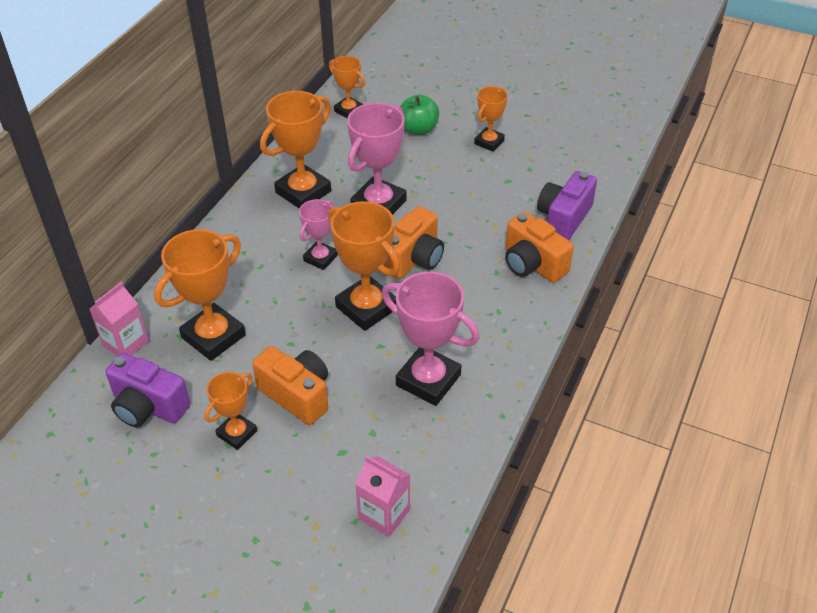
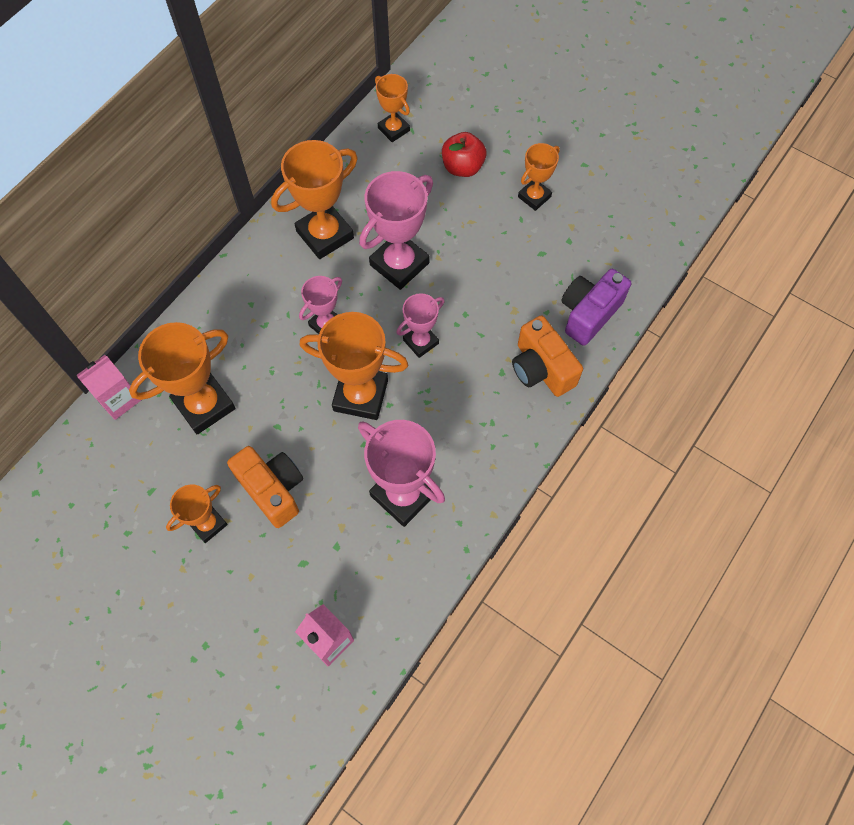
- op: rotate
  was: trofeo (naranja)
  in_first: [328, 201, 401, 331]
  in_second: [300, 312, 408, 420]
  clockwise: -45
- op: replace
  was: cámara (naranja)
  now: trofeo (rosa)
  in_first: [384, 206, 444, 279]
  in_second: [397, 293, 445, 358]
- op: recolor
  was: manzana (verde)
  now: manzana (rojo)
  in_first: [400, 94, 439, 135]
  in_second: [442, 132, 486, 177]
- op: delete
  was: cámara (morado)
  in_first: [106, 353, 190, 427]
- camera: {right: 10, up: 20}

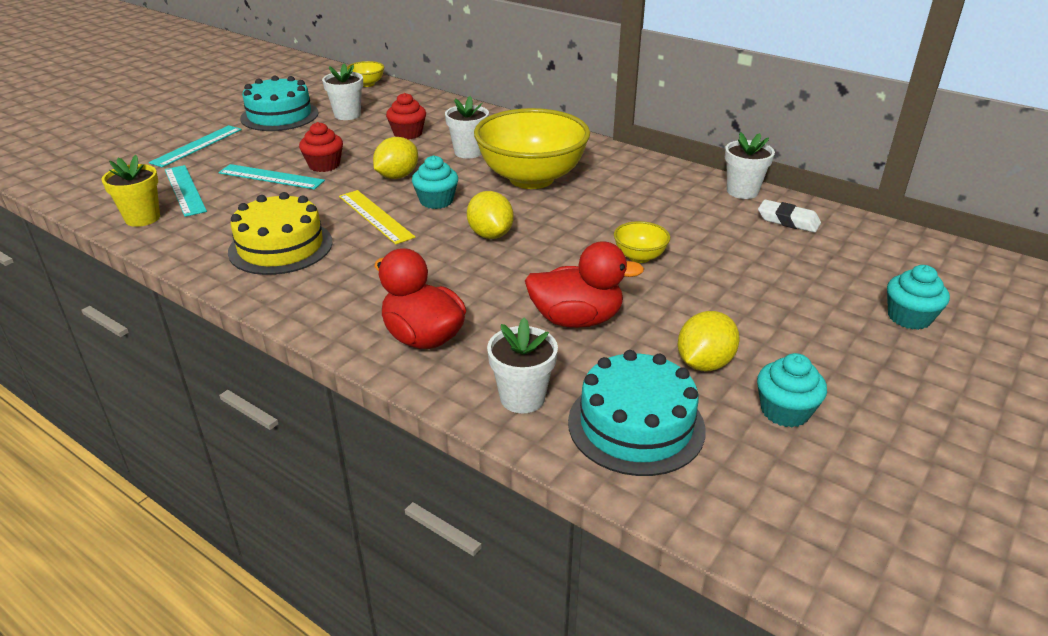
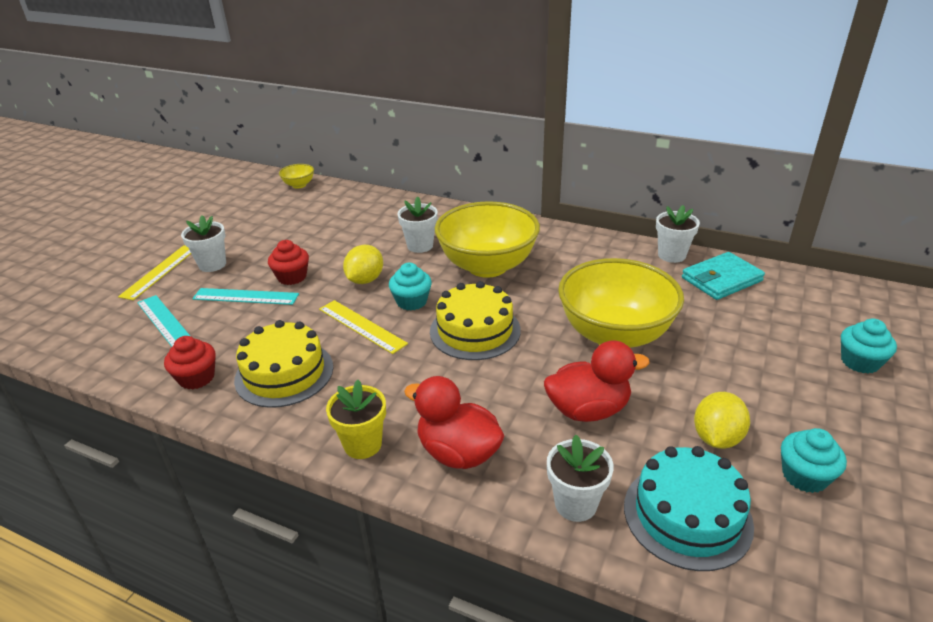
- op: recolor
  was: regla (turquesa)
  now: regla (amarillo)
  in_first: [149, 125, 242, 167]
  in_second: [118, 245, 191, 300]
- op: move
  was: magdalena (rojo)
  in_first: [386, 93, 426, 140]
  in_second: [164, 336, 216, 390]
- op: move
  was: maceta (blanco)
  in_first: [322, 64, 363, 120]
  in_second: [181, 215, 226, 272]
- op: move
  was: maceta (amarillo)
  in_first: [102, 155, 160, 227]
  in_second: [326, 380, 386, 459]
- op: replace
  was: limón (amarillo)
  now: tarta (amarillo)
  in_first: [467, 191, 514, 239]
  in_second: [430, 281, 521, 360]
- op: resize
  was: cuenco (amarillo)
  in_first: [614, 221, 670, 263]
  in_second: [558, 258, 684, 348]
  ratio: 2.37
- op: replace
  was: goma de borrar (blanco)
  now: cartera (turquesa)
  in_first: [758, 199, 821, 233]
  in_second: [682, 252, 765, 300]
- op: delete
  was: tarta (turquesa)
  in_first: [240, 76, 319, 131]
- camera: {right: -10, up: 0}

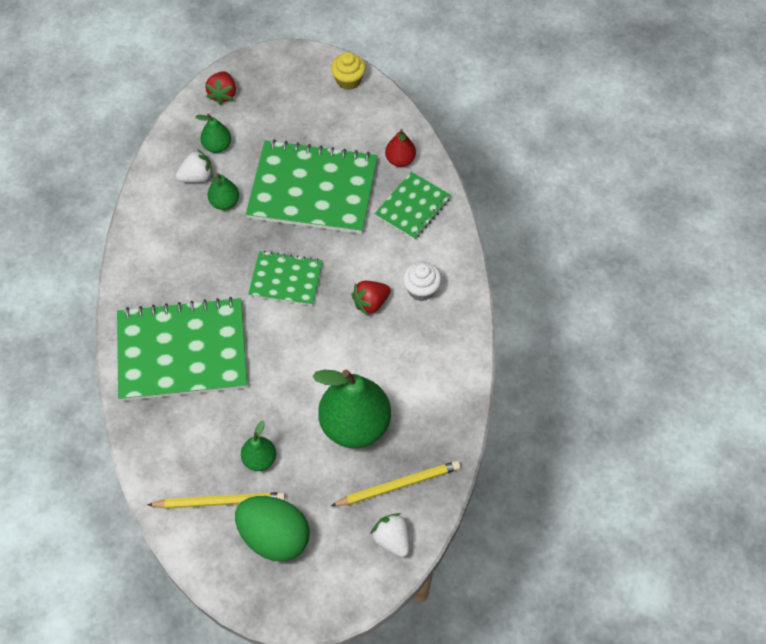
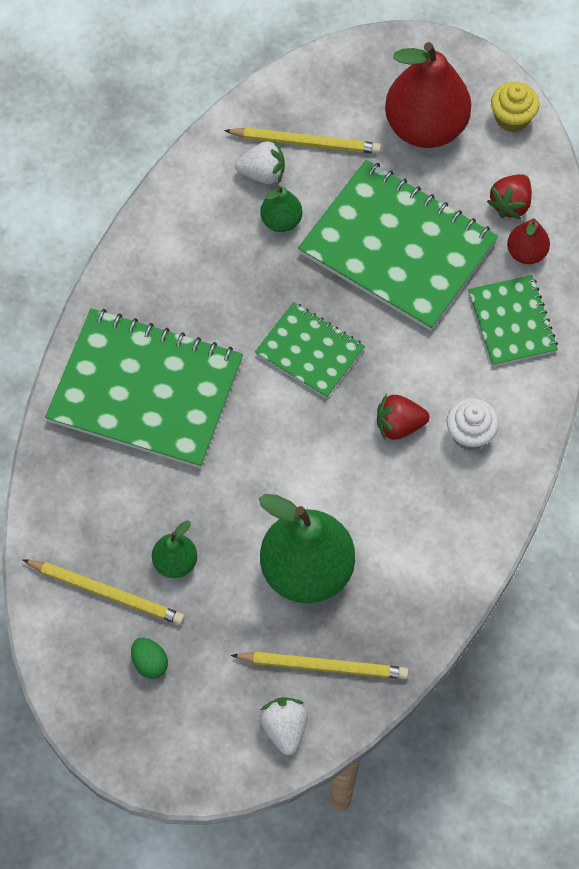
- op: resize
  was: huevo (verde)
  in_first: [235, 496, 310, 561]
  in_second: [131, 638, 168, 679]
  ratio: 0.45
- op: replace
  was: pera (verde)
  now: lápiz (amarillo)
  in_first: [195, 113, 231, 153]
  in_second: [224, 127, 381, 154]
- op: insert
  now: pera (rojo)
  in_second: [385, 42, 471, 148]
- op: rotate
  was: cuaderno (verde)
  in_first: [375, 172, 451, 240]
  in_second: [468, 275, 558, 366]
  clockwise: -75
- op: move
  was: fresa (rojo)
  in_first: [205, 71, 236, 105]
  in_second: [487, 174, 532, 219]
- camera: {right: 25, up: 5}

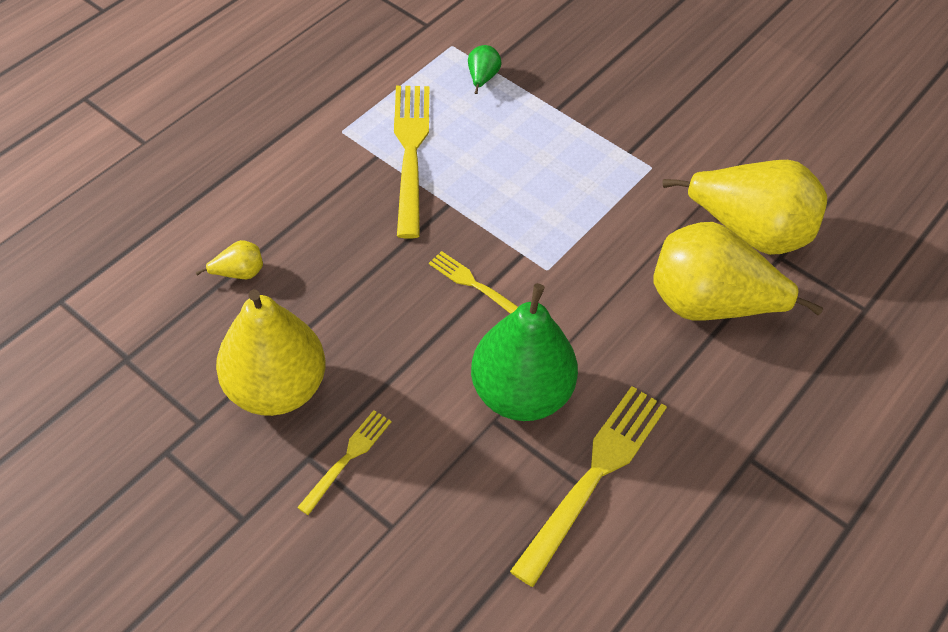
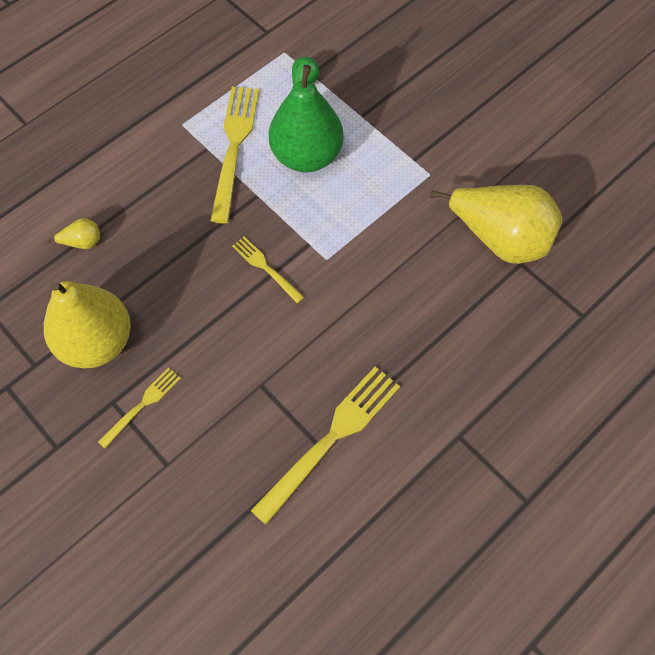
- op: move
  was: pera (verde)
  in_first: [471, 283, 578, 421]
  in_second: [269, 65, 344, 172]
- op: delete
  was: pera (amarillo)
  in_first: [653, 222, 823, 321]
- camera: {right: 10, up: 10}

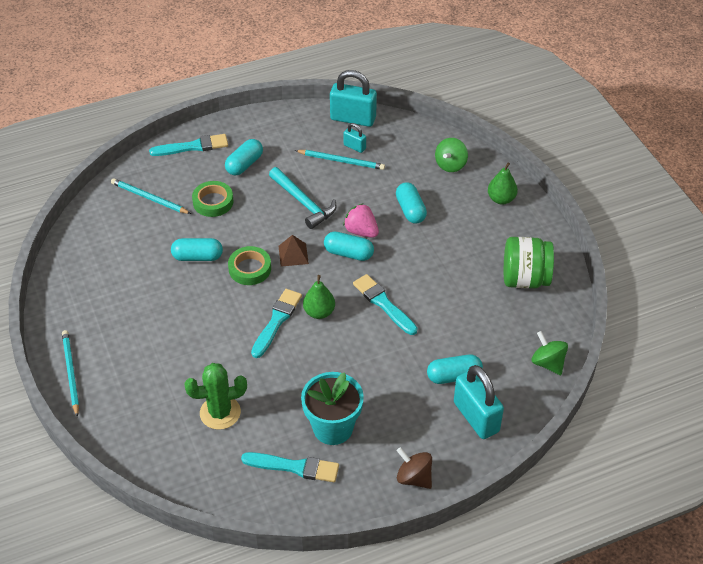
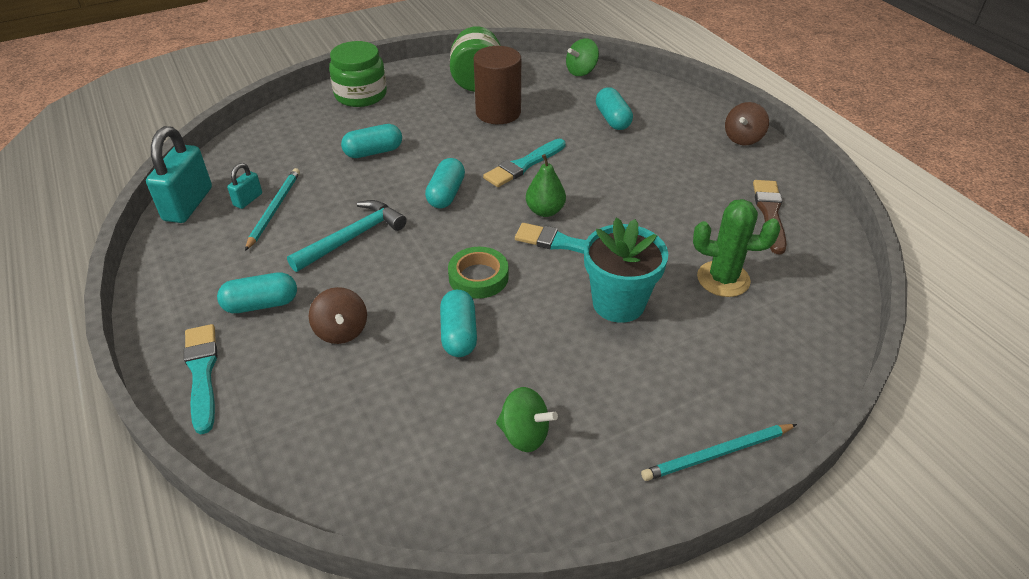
- op: rotate
  was: cápsula (turquesa)
  in_first: [225, 139, 263, 175]
  in_second: [217, 272, 297, 313]
  clockwise: -45
- op: replace
  was: cinta adhesiva (verde)
  now: peonza (marrón)
  in_first: [192, 181, 234, 217]
  in_second: [309, 287, 367, 344]
- op: replace
  was: pera (verde)
  now: tarro (verde)
  in_first: [488, 162, 518, 205]
  in_second: [329, 41, 387, 107]
- op: insert
  now: cilindro (marrón)
  in_second: [474, 46, 521, 124]
- op: move
  was: peonza (verde)
  in_first: [435, 138, 468, 172]
  in_second: [496, 387, 558, 452]
- op: move
  was: maceta (turquesa)
  in_first: [301, 372, 364, 445]
  in_second: [584, 218, 668, 323]
- op: rotate
  was: cactus (verde)
  in_first: [184, 363, 247, 430]
  in_second: [693, 199, 780, 297]
  clockwise: -60
- op: recolor
  was: pincel (turquesa)
  now: pincel (marrón)
  in_first: [241, 452, 339, 482]
  in_second: [753, 180, 787, 255]
- op: delete
  was: lápiz (turquesa)
  in_first: [111, 178, 191, 214]
- op: delete
  was: pirámide (marrón)
  in_first: [278, 235, 309, 267]
- op: delete
  was: fresa (rosa)
  in_first: [343, 204, 379, 238]
- op: delete
  was: candado (turquesa)
  in_first: [454, 365, 504, 439]
- camera: {right: -95, up: -5}

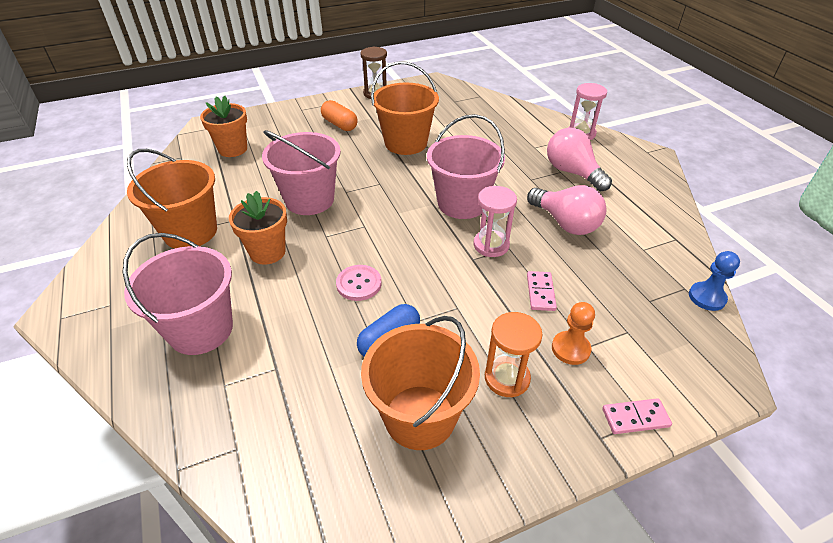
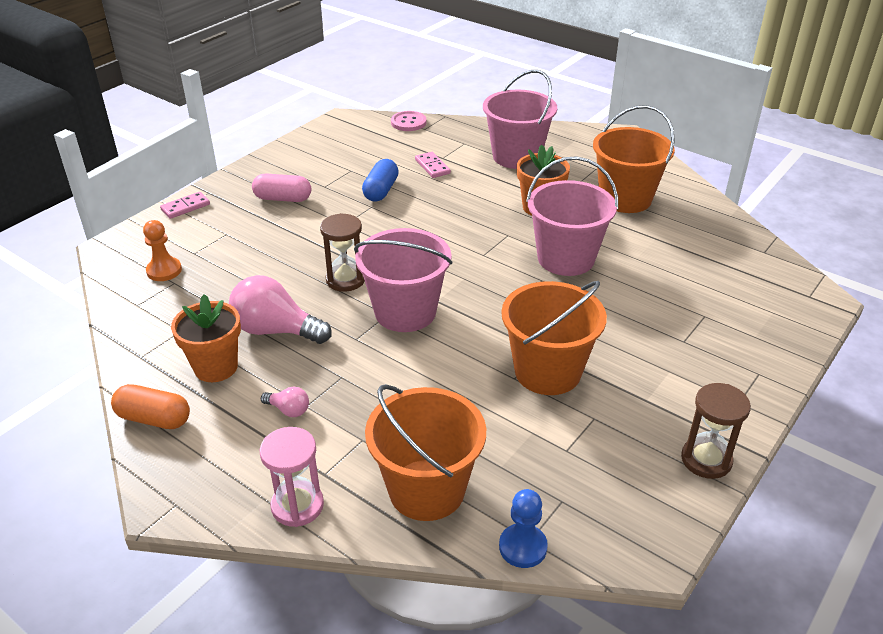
- op: move
  was: cápsula (naranja)
  in_first: [321, 100, 358, 131]
  in_second: [111, 384, 190, 429]
- op: move
  was: peón (naranja)
  in_first: [552, 302, 595, 365]
  in_second: [143, 220, 182, 281]
- op: move
  was: maceta (naranja)
  in_first: [200, 96, 247, 157]
  in_second: [171, 294, 241, 382]
- op: replace
  was: reloj de arena (naranja)
  now: cápsula (rosa)
  in_first: [485, 312, 543, 397]
  in_second: [252, 173, 311, 202]
- op: resize
  was: bombilla (rosa)
  in_first: [547, 128, 612, 191]
  in_second: [261, 386, 309, 417]
  ratio: 0.47
- op: recolor
  was: reloj de arena (rosa)
  now: reloj de arena (marrón)
  in_first: [473, 186, 517, 257]
  in_second: [320, 213, 365, 292]
- op: move
  was: balde (naranja)
  in_first: [361, 316, 480, 450]
  in_second: [365, 384, 486, 521]
- op: move
  was: botón (rosa)
  in_first: [336, 265, 382, 301]
  in_second: [391, 111, 427, 131]
- op: move
  was: ficha de dominó (rosa)
  in_first: [527, 271, 557, 311]
  in_second: [415, 152, 451, 178]
- op: move
  was: peón (azul)
  in_first: [689, 251, 740, 311]
  in_second: [499, 489, 548, 568]
- camera: {right: 150, up: -5}

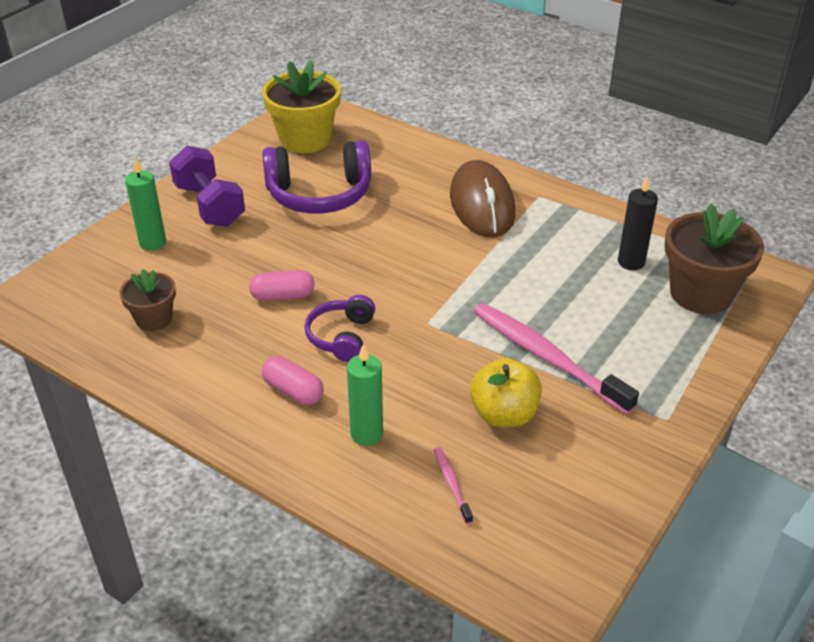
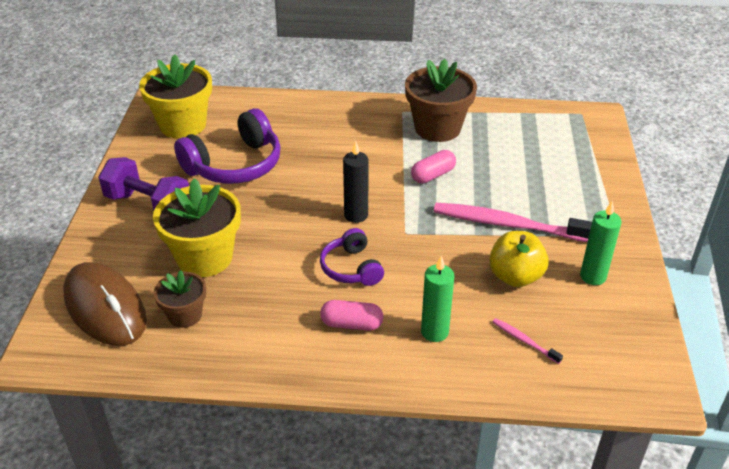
- op: move
  was: ratón (marrón)
  in_first: [450, 160, 515, 237]
  in_second: [63, 262, 147, 346]
- op: insert
  now: maceta (amarillo)
  in_second: [153, 178, 241, 277]
- op: move
  was: vela (negro)
  in_first: [618, 175, 658, 270]
  in_second: [343, 141, 368, 223]
- op: move
  was: maceta (marrón)
  in_first: [664, 203, 764, 314]
  in_second: [405, 59, 477, 142]
- op: move
  was: cápsula (rosa)
  in_first: [249, 270, 315, 301]
  in_second: [411, 150, 456, 184]
- op: move
  was: vela (verde)
  in_first: [125, 158, 166, 251]
  in_second: [580, 201, 622, 285]
- camera: {right: -30, up: 0}

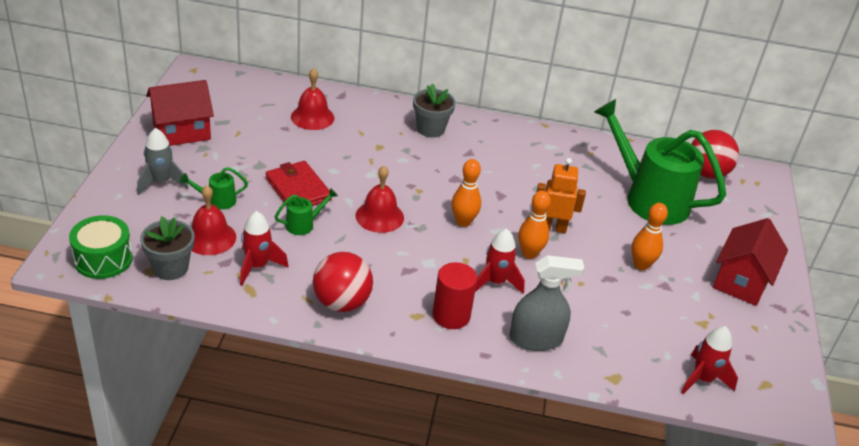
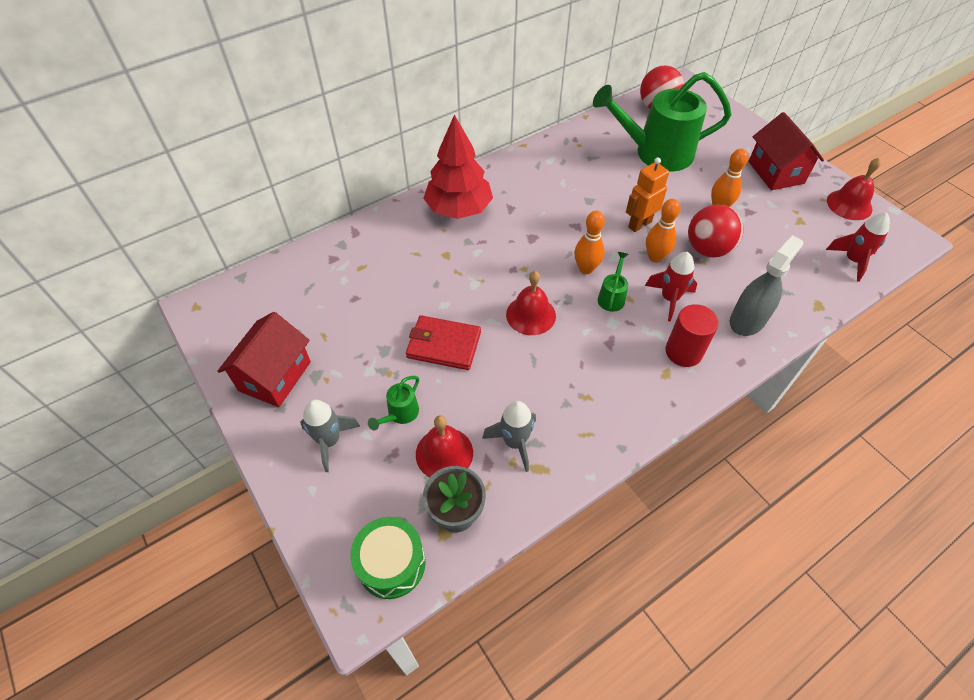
- op: replace
  was: maceta (gris)
  now: árbol (rojo)
  in_first: [413, 83, 456, 138]
  in_second: [423, 114, 493, 219]
- op: recolor
  was: cohete (rojo)
  now: cohete (gris)
  in_first: [240, 211, 288, 285]
  in_second: [482, 401, 536, 472]
- op: move
  was: regadera (verde)
  in_first: [274, 188, 338, 235]
  in_second: [598, 252, 628, 312]
- op: move
  was: pelota (rojo)
  in_first: [313, 252, 373, 312]
  in_second: [688, 205, 744, 258]
- op: move
  was: campana (rojo)
  in_first: [291, 68, 334, 130]
  in_second: [827, 158, 881, 220]
- camera: {right: -40, up: 15}

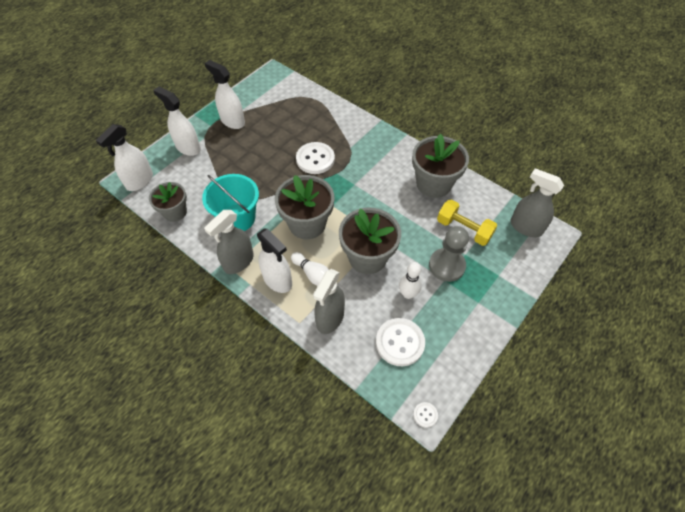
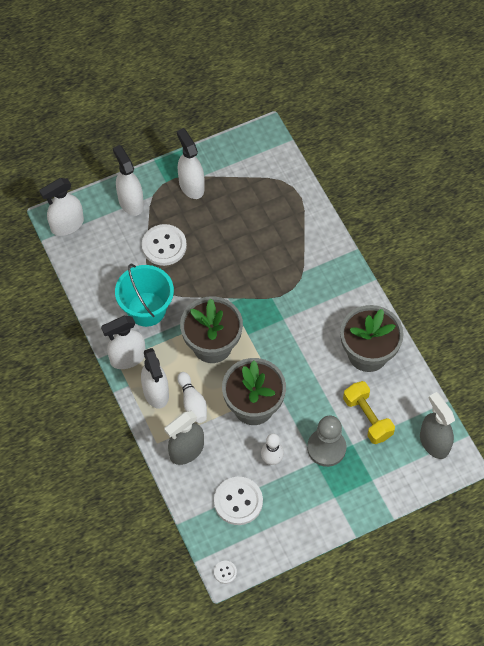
- op: recolor
  was: pulverizador (gris)
  now: pulverizador (blanco)
  in_first: [204, 210, 254, 274]
  in_second: [101, 316, 145, 369]
- op: move
  was: botón (blanco)
  in_first: [296, 142, 335, 174]
  in_second: [142, 224, 187, 266]
- op: delete
  was: maceta (gris)
  in_first: [149, 182, 187, 222]
- camera: {right: 25, up: 5}

